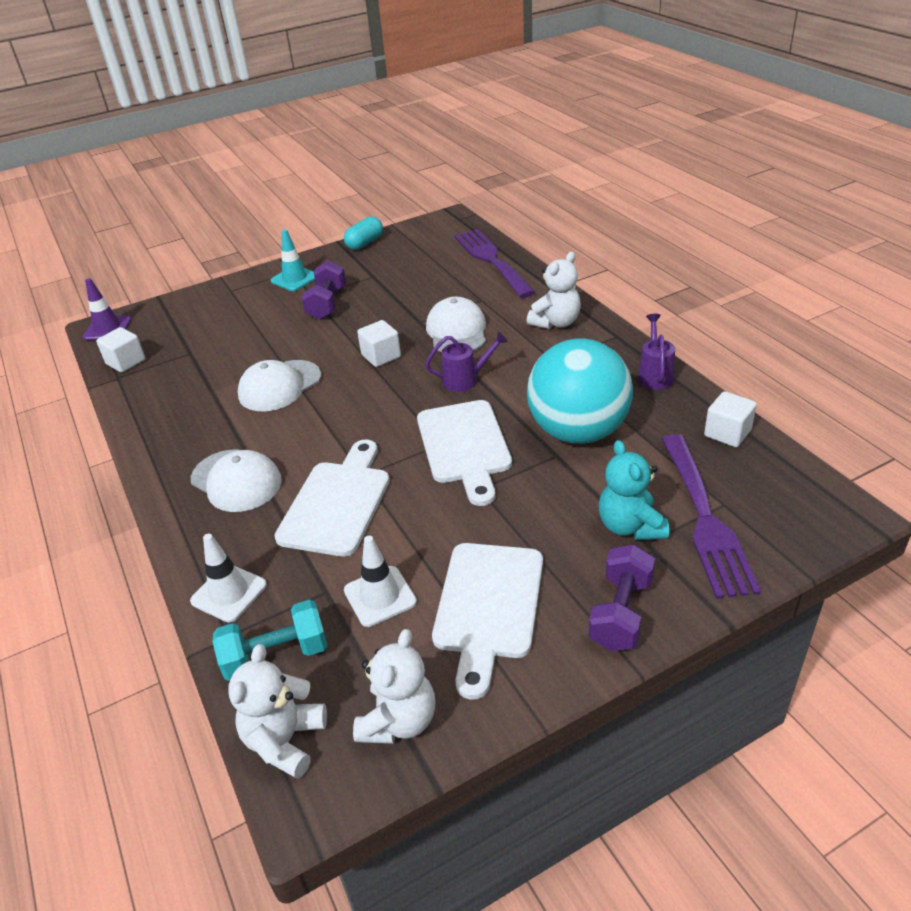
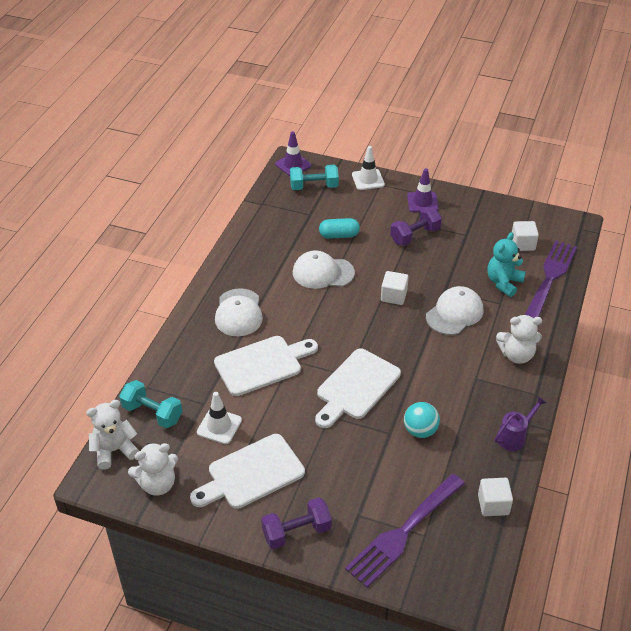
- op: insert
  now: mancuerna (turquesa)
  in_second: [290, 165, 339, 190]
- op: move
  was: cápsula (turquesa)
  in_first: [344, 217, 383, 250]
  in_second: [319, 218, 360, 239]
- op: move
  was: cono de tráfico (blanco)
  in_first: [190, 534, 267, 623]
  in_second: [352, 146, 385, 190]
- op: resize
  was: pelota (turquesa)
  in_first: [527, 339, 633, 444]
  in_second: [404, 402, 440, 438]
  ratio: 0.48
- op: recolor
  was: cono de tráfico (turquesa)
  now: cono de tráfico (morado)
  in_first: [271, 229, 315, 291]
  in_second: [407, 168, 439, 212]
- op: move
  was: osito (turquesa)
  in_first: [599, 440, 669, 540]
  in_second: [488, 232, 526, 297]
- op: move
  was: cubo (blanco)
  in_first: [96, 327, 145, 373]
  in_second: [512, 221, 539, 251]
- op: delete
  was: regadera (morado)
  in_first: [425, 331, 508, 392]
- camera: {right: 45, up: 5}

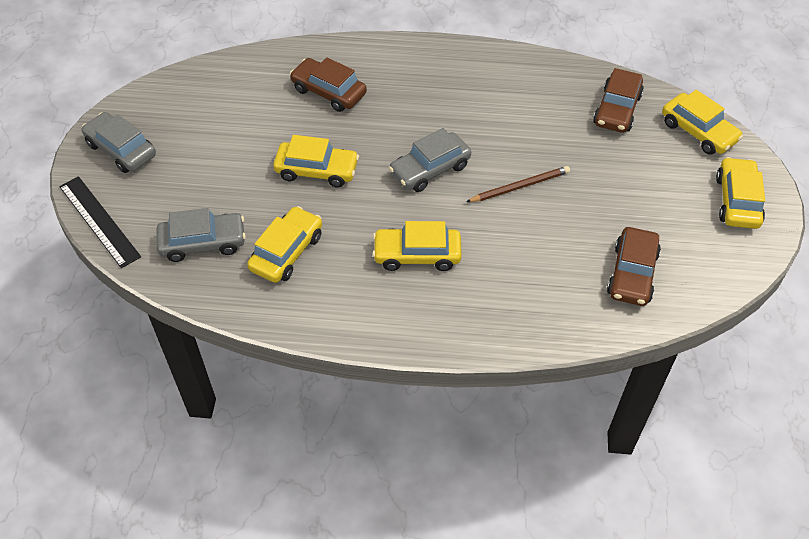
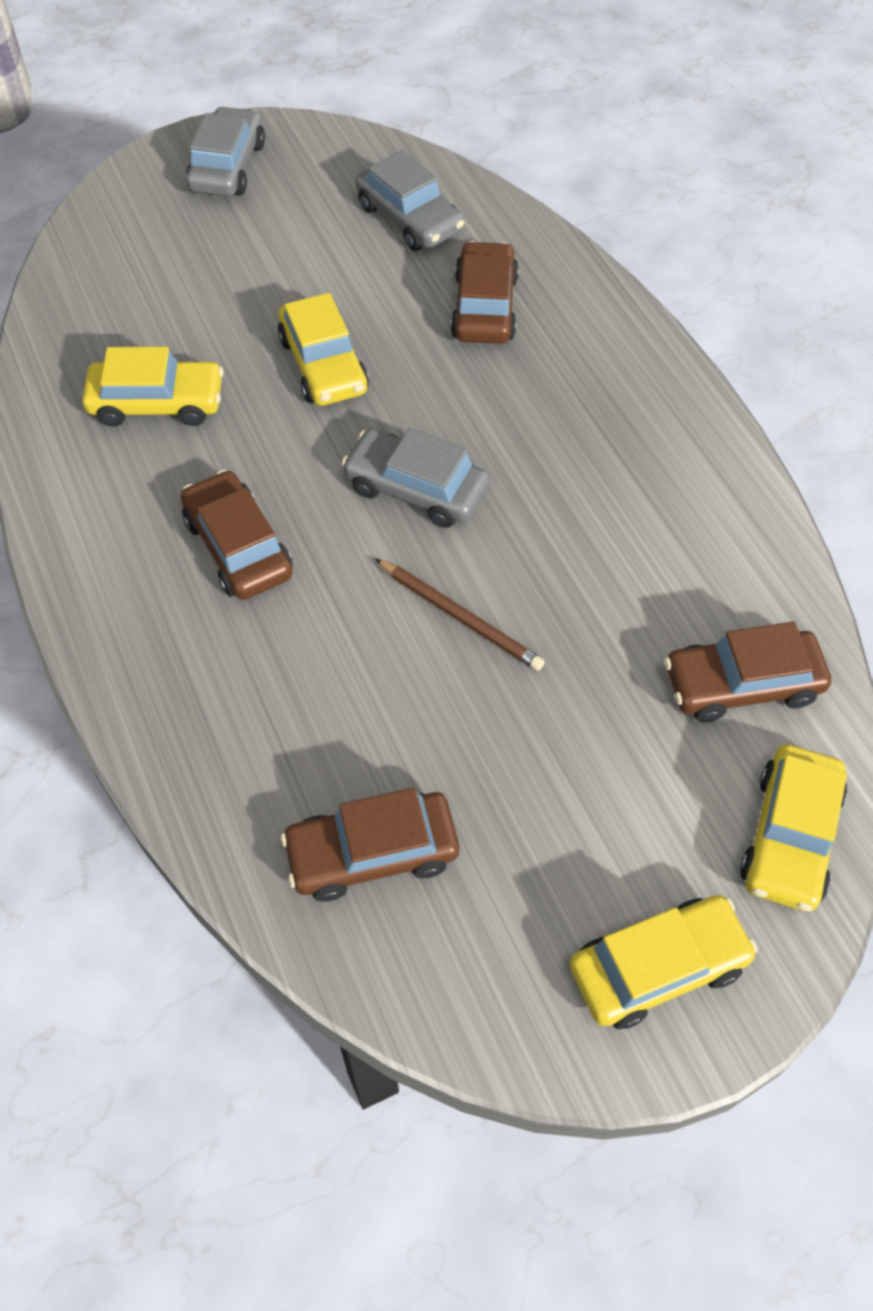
- op: recolor
  was: coche (amarillo)
  now: coche (marrón)
  in_first: [372, 221, 462, 271]
  in_second: [181, 470, 293, 600]
- op: move
  was: coche (gris)
  in_first: [157, 208, 246, 262]
  in_second: [356, 150, 464, 251]
- op: delete
  was: regla (negro)
  in_first: [59, 176, 141, 268]
- camera: {right: 60, up: 5}

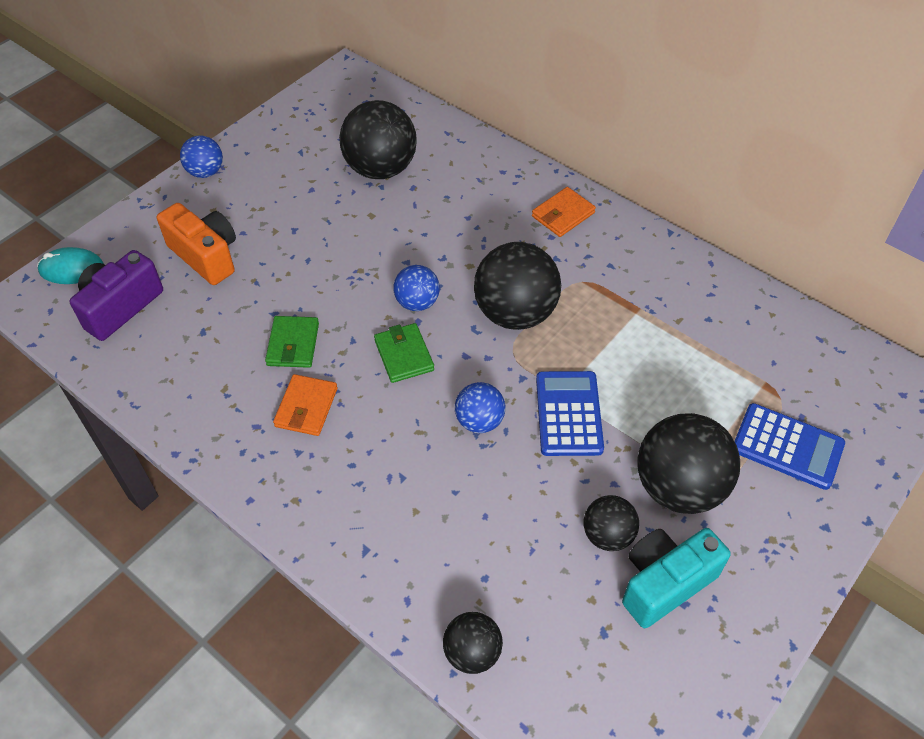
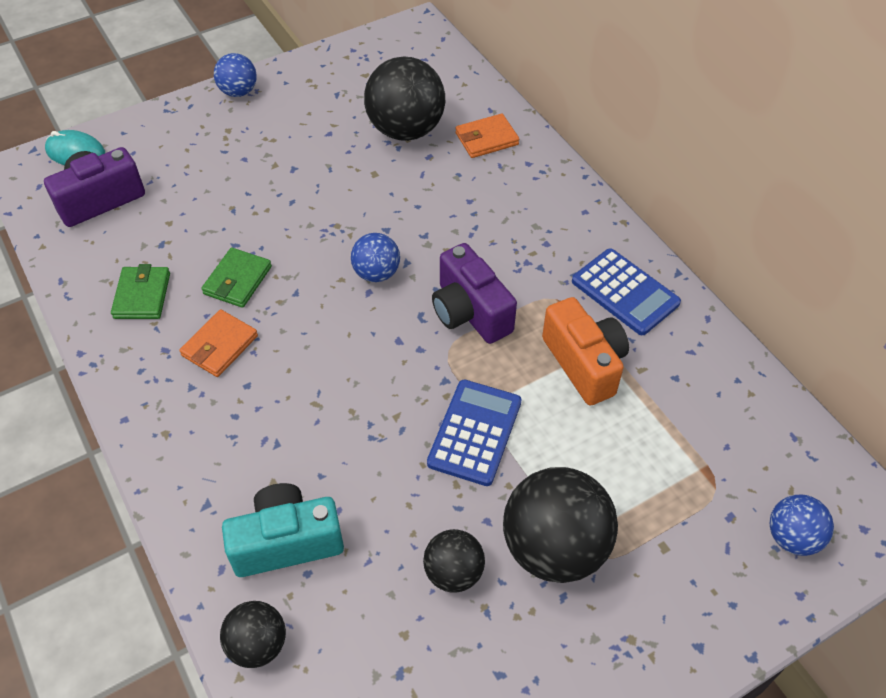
- op: move
  was: cartera (verde)
  in_first: [374, 323, 434, 383]
  in_second: [111, 264, 170, 319]
- op: move
  was: cámara (turquesa)
  in_first: [622, 528, 731, 628]
  in_second: [222, 483, 344, 577]
- op: replace
  was: pelota (negro)
  now: cámara (morado)
  in_first: [474, 242, 561, 330]
  in_second: [432, 243, 517, 344]
- op: move
  was: cartera (naranja)
  in_first: [532, 187, 596, 237]
  in_second: [455, 114, 519, 158]
- op: move
  was: cámara (naranja)
  in_first: [157, 203, 236, 285]
  in_second: [542, 297, 629, 406]
- op: move
  was: calculadora (azul)
  in_first: [734, 403, 845, 490]
  in_second: [572, 248, 681, 335]
- op: move
  was: pelota (azul)
  in_first: [455, 382, 505, 433]
  in_second: [769, 495, 834, 556]
- camera: {right: 20, up: 0}

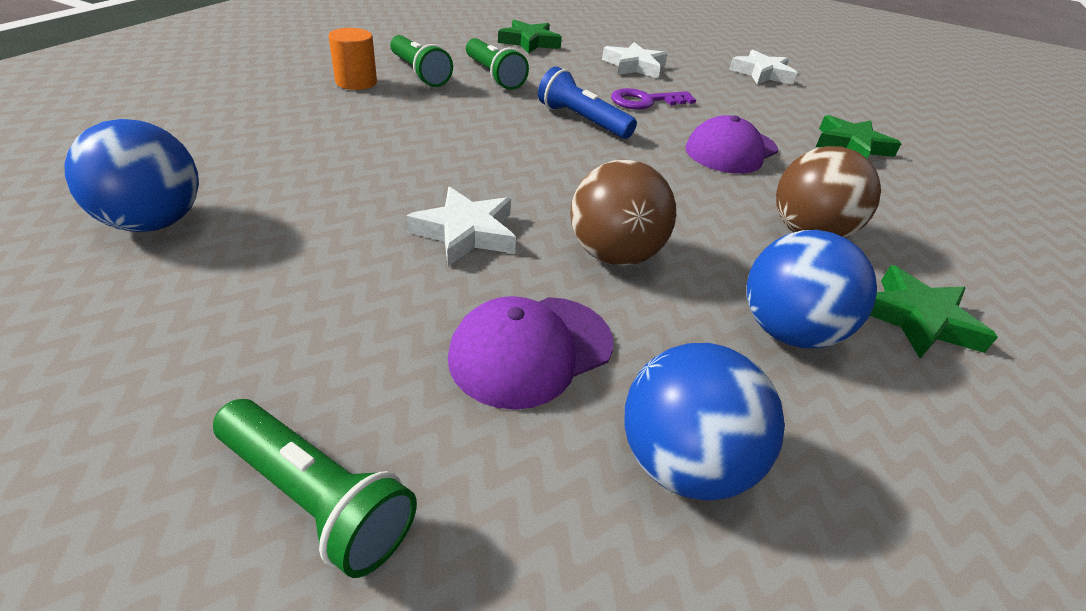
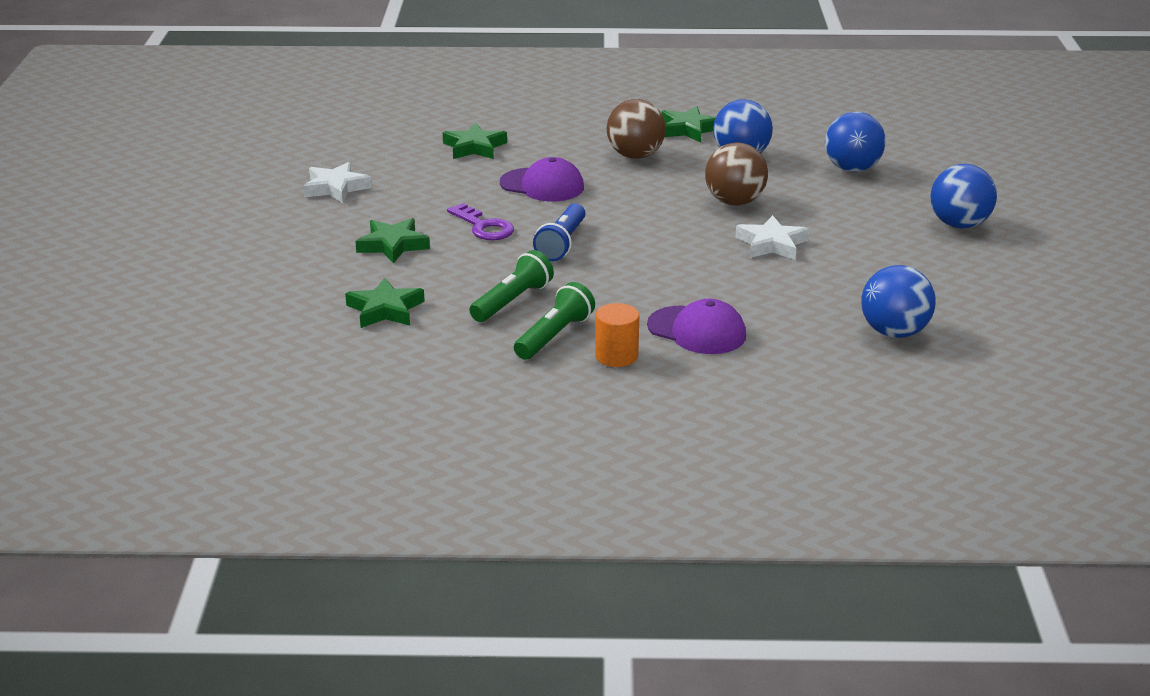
- op: recolor
  was: estrella (blanco)
  now: estrella (verde)
  in_first: [602, 42, 668, 78]
  in_second: [355, 218, 430, 264]
- op: move
  was: gorra (morado)
  in_first: [448, 296, 613, 410]
  in_second: [647, 299, 746, 354]
- op: replace
  was: lámpara de mano (verde)
  now: pelota (azul)
  in_first: [213, 399, 417, 578]
  in_second: [930, 164, 997, 229]
- camera: {right: -110, up: -10}

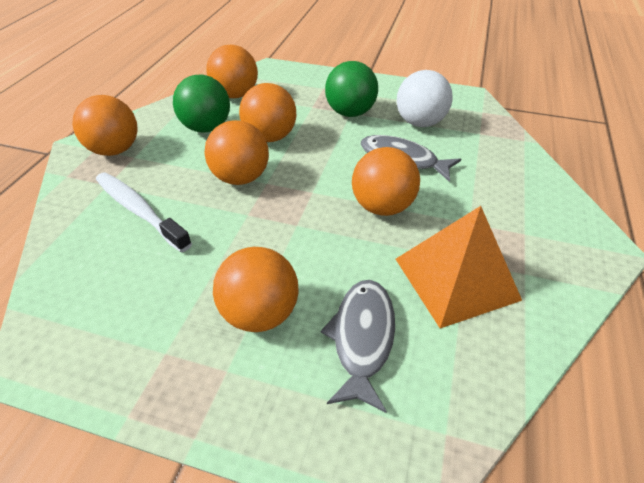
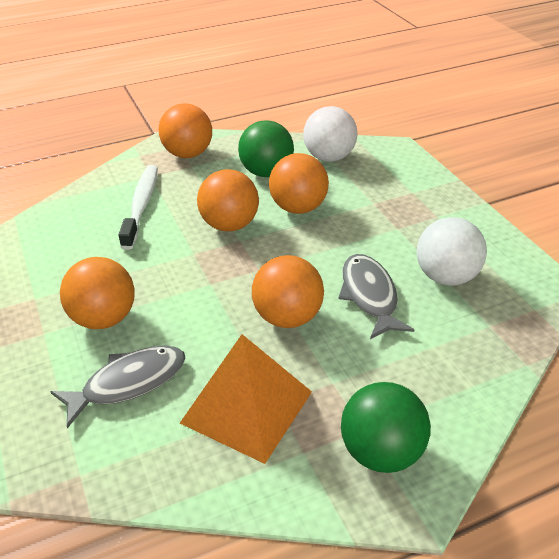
- op: recolor
  was: pelota (naranja)
  now: pelota (blanco)
  in_first: [206, 45, 258, 98]
  in_second: [303, 106, 358, 162]
- op: move
  was: pelota (verde)
  in_first: [325, 61, 378, 117]
  in_second: [341, 382, 431, 473]
- camera: {right: 50, up: -5}

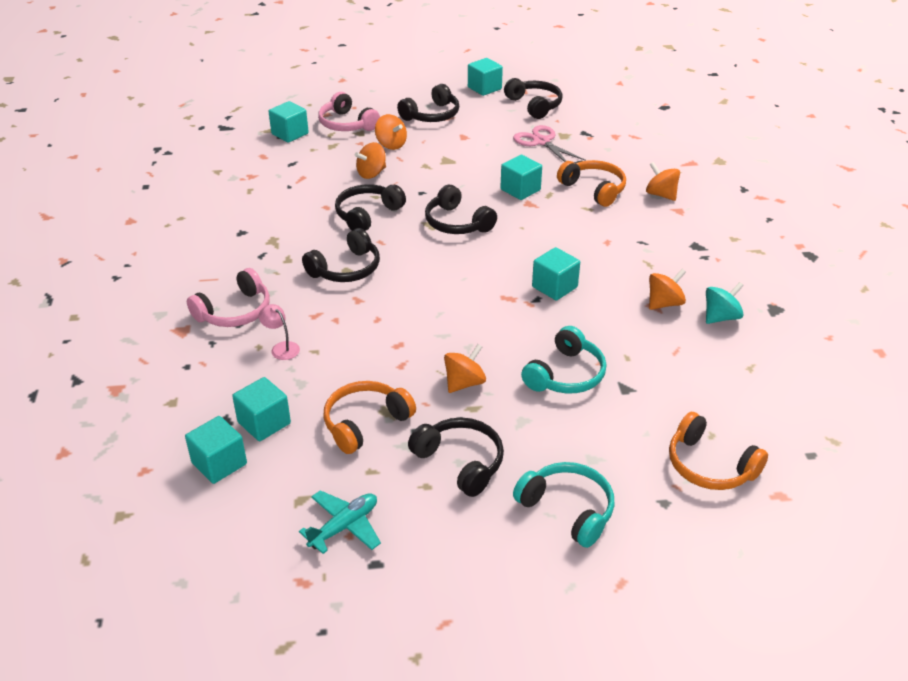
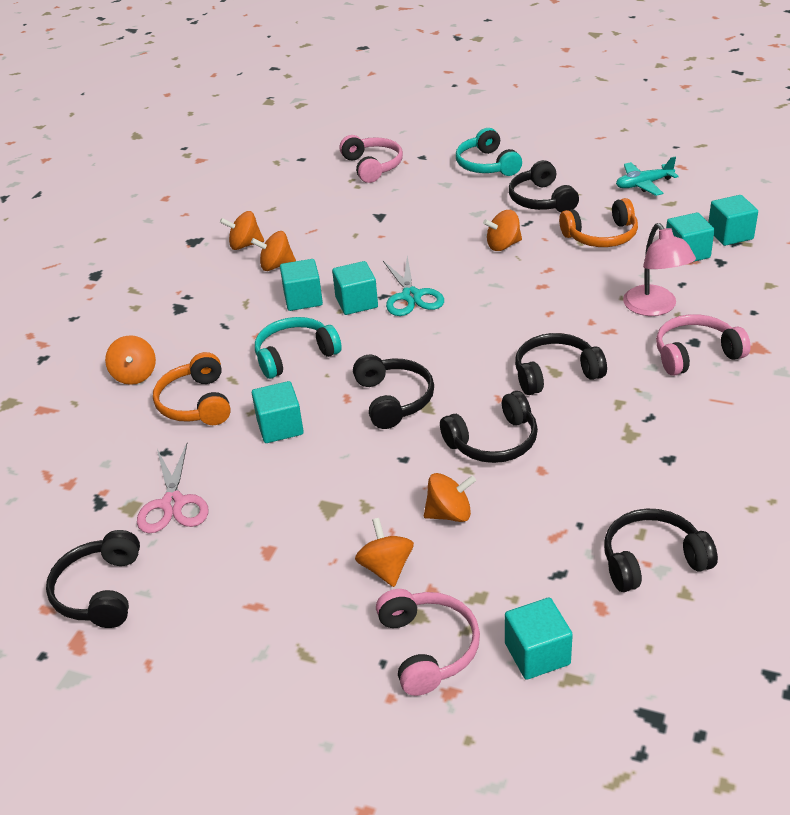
- op: recolor
  was: peonza (turquesa)
  now: peonza (naranja)
  in_first: [706, 282, 744, 324]
  in_second: [220, 211, 264, 250]
- op: move
  was: auriculares (turquesa)
  in_first: [521, 326, 606, 394]
  in_second: [255, 317, 342, 379]
- op: move
  was: cubo (turquesa)
  in_first: [468, 58, 503, 96]
  in_second: [280, 259, 323, 311]
- op: recolor
  was: auriculares (naranja)
  now: auriculares (rosa)
  in_first: [669, 412, 768, 490]
  in_second: [339, 135, 403, 183]
- op: insert
  now: tijeras (turquesa)
  in_second: [383, 256, 444, 316]
- op: move
  was: auriculares (negro)
  in_first: [397, 84, 459, 122]
  in_second: [604, 509, 718, 592]
- op: resize
  was: lámpara (rosa)
  in_first: [259, 304, 300, 360]
  in_second: [623, 223, 696, 316]
  ratio: 1.83
- camera: {right: -150, up: 0}

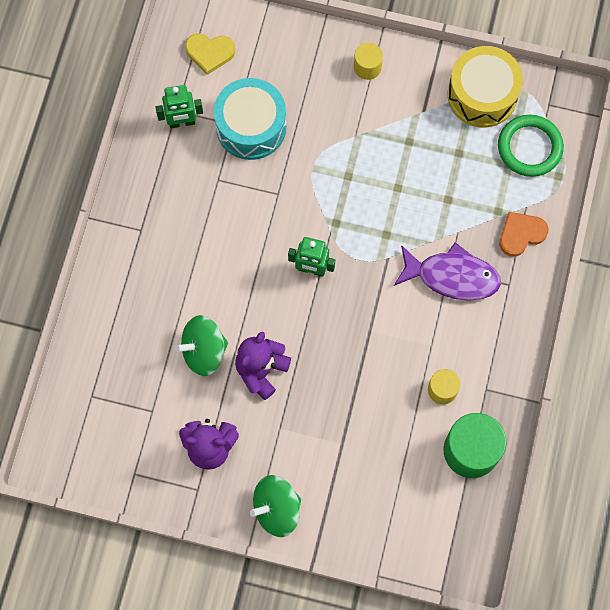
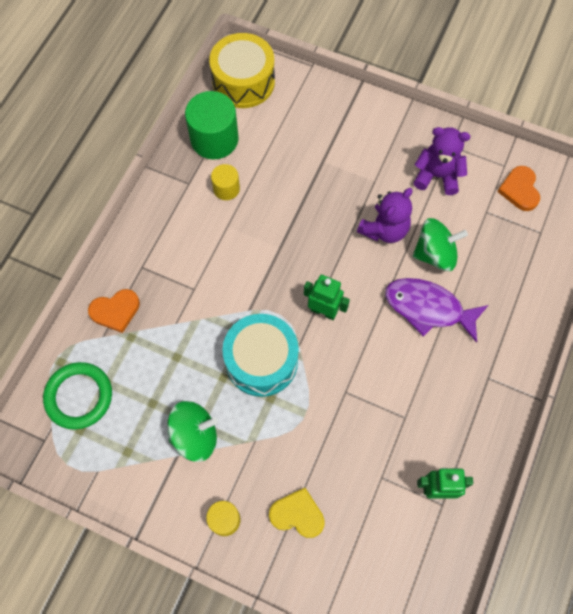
- op: move
  was: peonza (verde)
  in_first: [250, 475, 301, 537]
  in_second: [167, 401, 218, 462]
- op: move
  was: tambor (amarillo)
  in_first: [448, 46, 523, 128]
  in_second: [209, 33, 275, 108]
- op: move
  was: tambor (turquesa)
  in_first: [214, 78, 286, 160]
  in_second: [223, 314, 299, 397]
- op: move
  was: corazón (amarillo)
  in_first: [185, 33, 235, 75]
  in_second: [269, 488, 325, 538]
- op: move
  was: pez (morado)
  in_first: [394, 242, 501, 301]
  in_second: [385, 278, 488, 343]
- op: insert
  now: corazón (naranja)
  in_second: [497, 166, 540, 211]
- camera: {right: -170, up: -5}

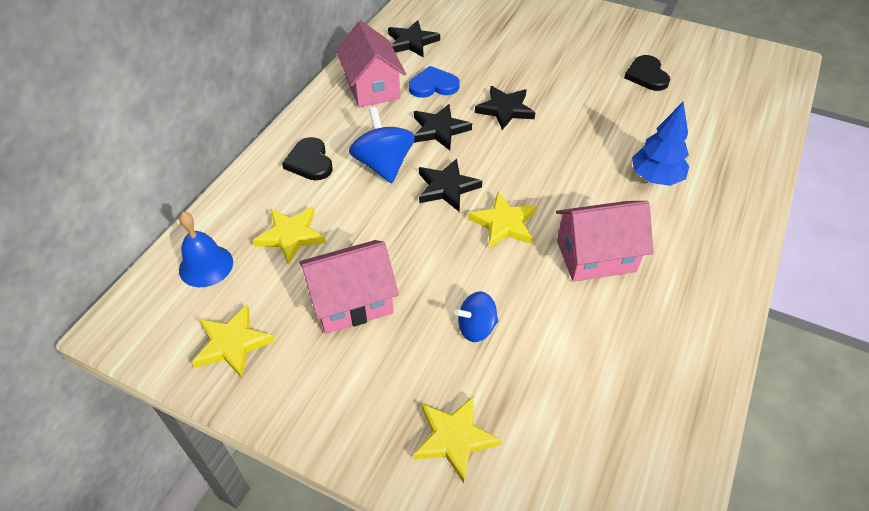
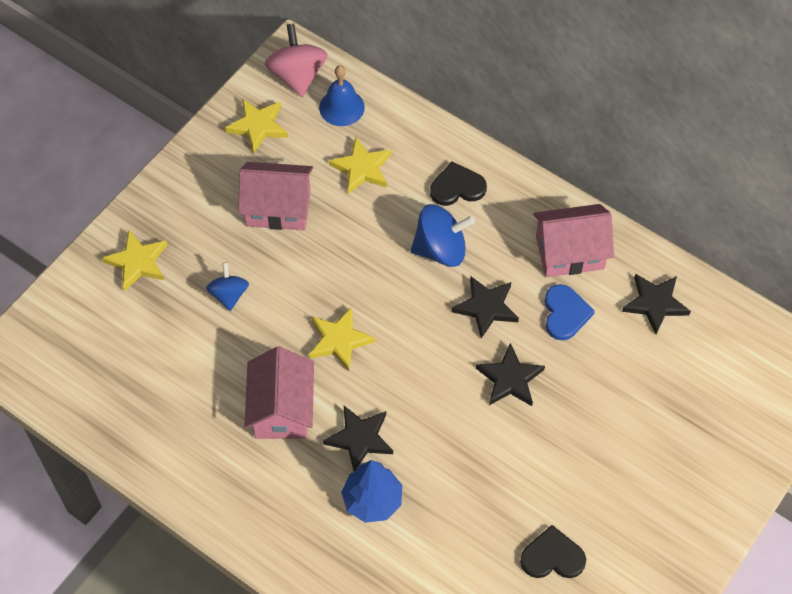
- op: rotate
  was: casa (rosa)
  in_first: [299, 240, 399, 334]
  in_second: [238, 162, 313, 230]
  clockwise: -75
- op: insert
  now: peonza (rosa)
  in_second: [265, 23, 328, 97]
- op: move
  was: estrella (negro)
  in_first: [419, 158, 482, 211]
  in_second: [323, 406, 393, 472]
- camera: {right: 100, up: 10}

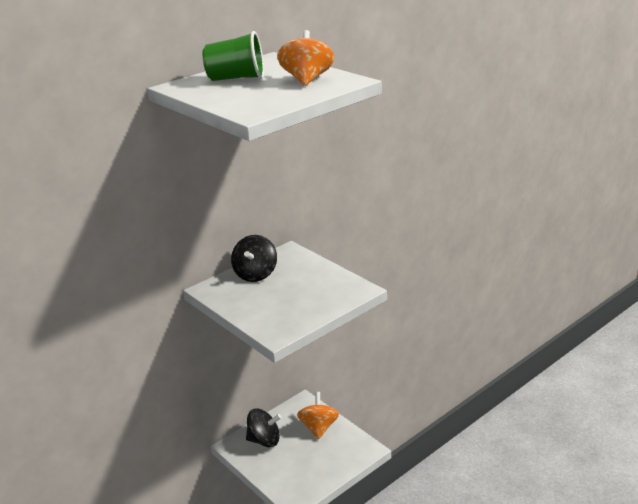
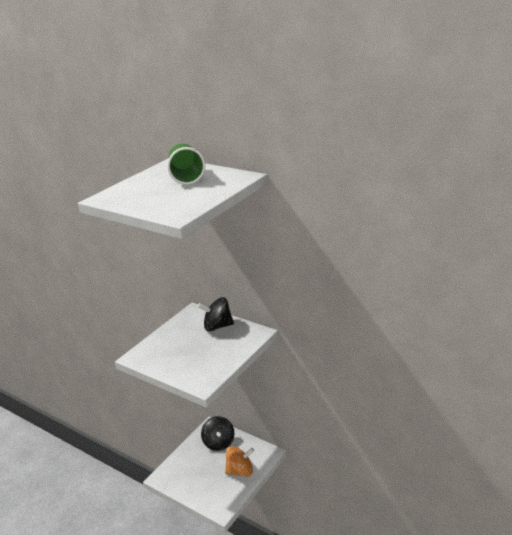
- op: delete
  was: peonza (naranja)
  in_first: [277, 30, 334, 86]
- camera: {right: 75, up: 0}

